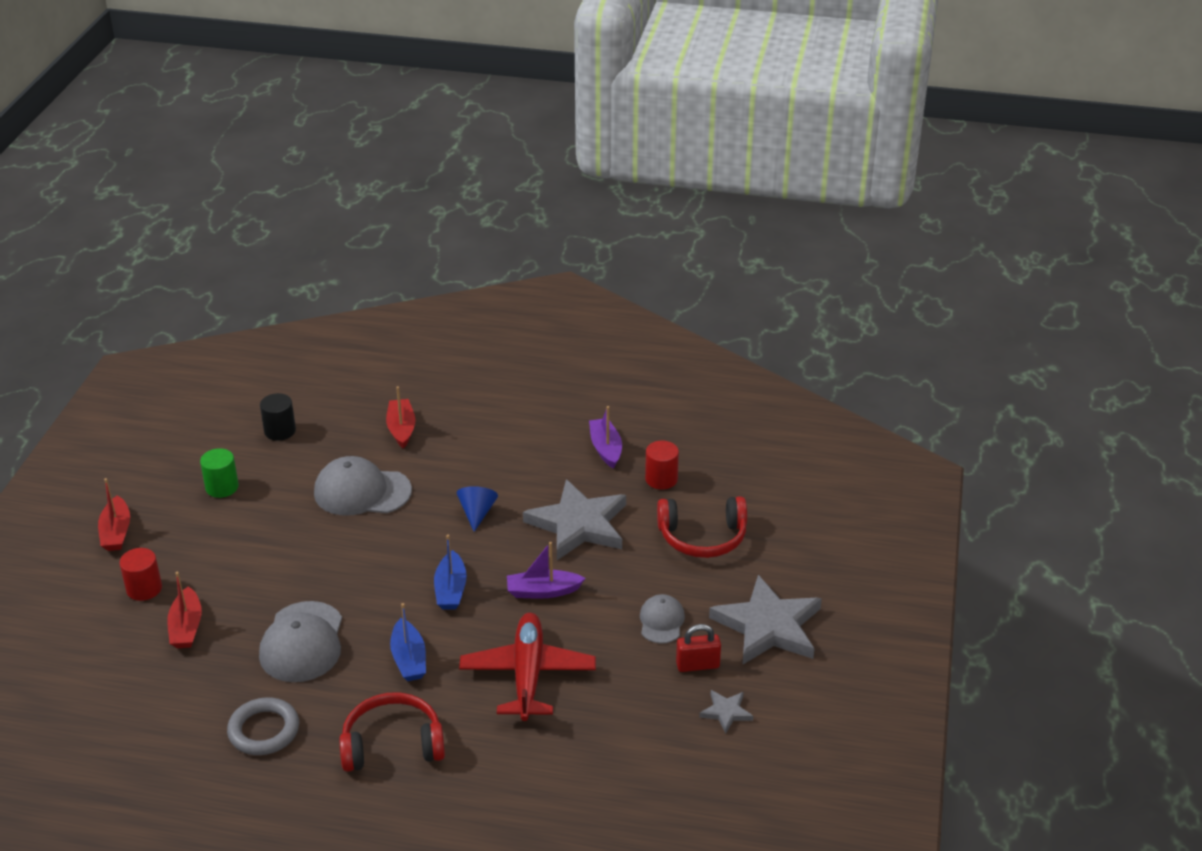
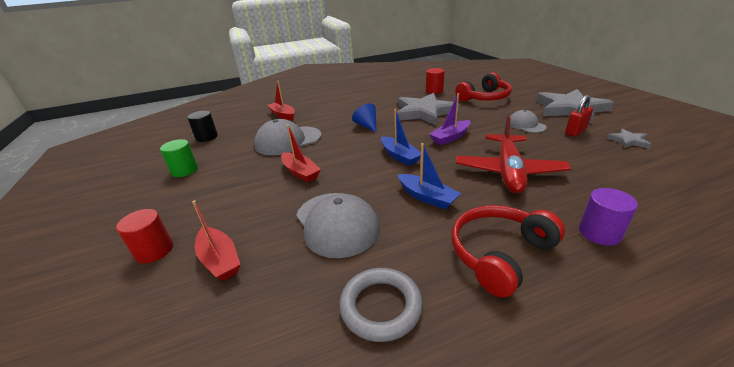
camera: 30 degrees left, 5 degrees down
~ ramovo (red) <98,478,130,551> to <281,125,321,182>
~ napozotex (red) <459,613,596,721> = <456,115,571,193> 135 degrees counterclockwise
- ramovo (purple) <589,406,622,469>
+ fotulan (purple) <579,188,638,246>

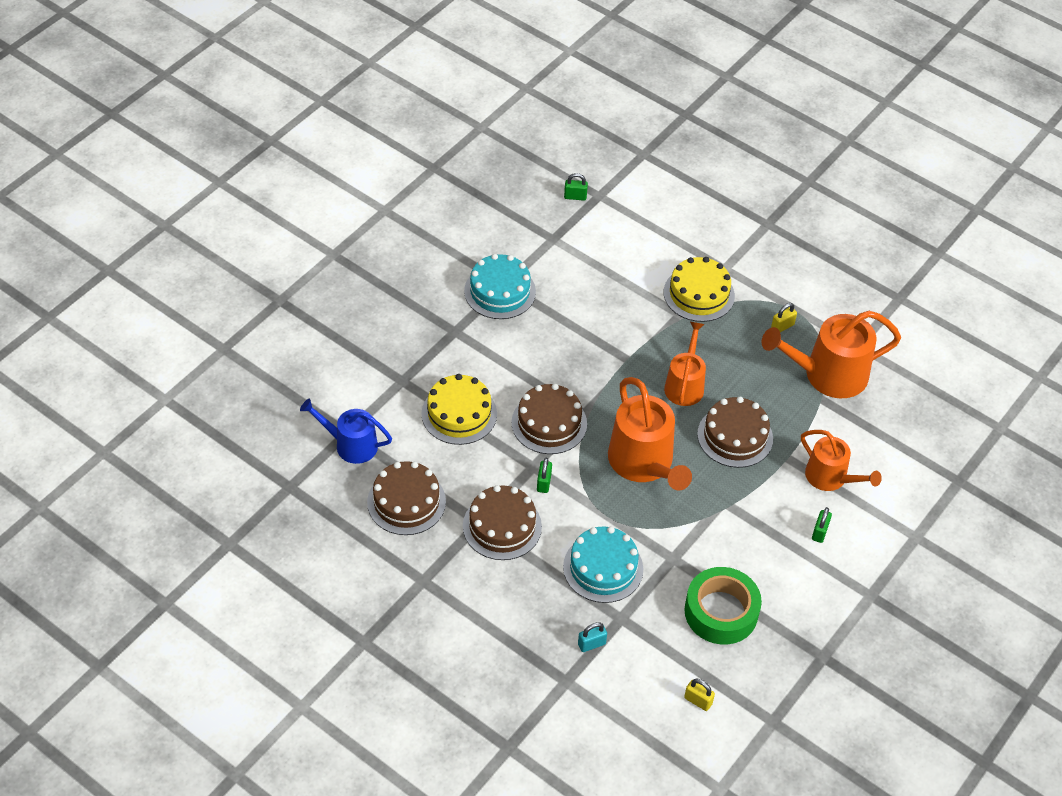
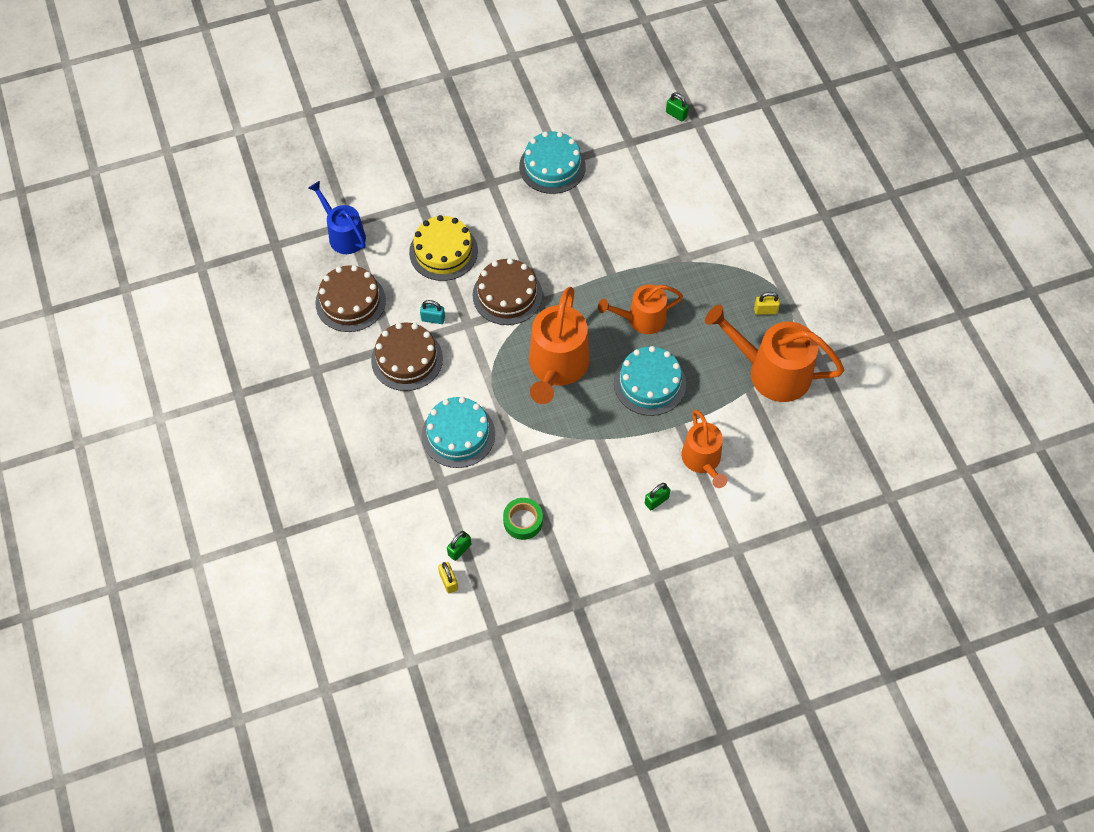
camera: 35 degrees right, 10 degrees up
~ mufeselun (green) <537,458,552,493> to <447,531,471,561>
~ mufeselun (turquoise) <578,622,607,652> to <420,300,445,324>
- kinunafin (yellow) <664,257,735,322>
~ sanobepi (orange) <664,322,706,406> = <598,284,683,334> 150 degrees counterclockwise
~ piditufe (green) <684,567,762,644> = <503,498,543,540> x0.57
~ kinunafin (brown) <697,397,773,468> to kinunafin (turquoise) <614,346,686,416>

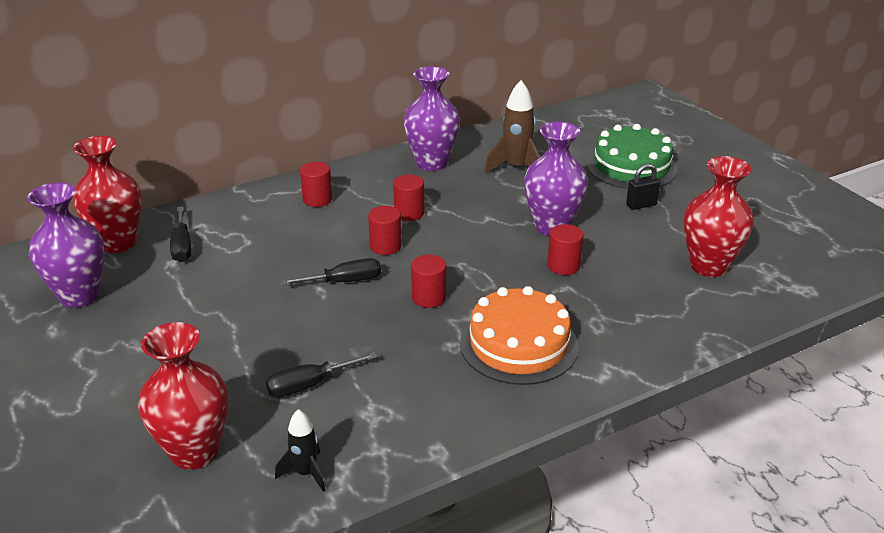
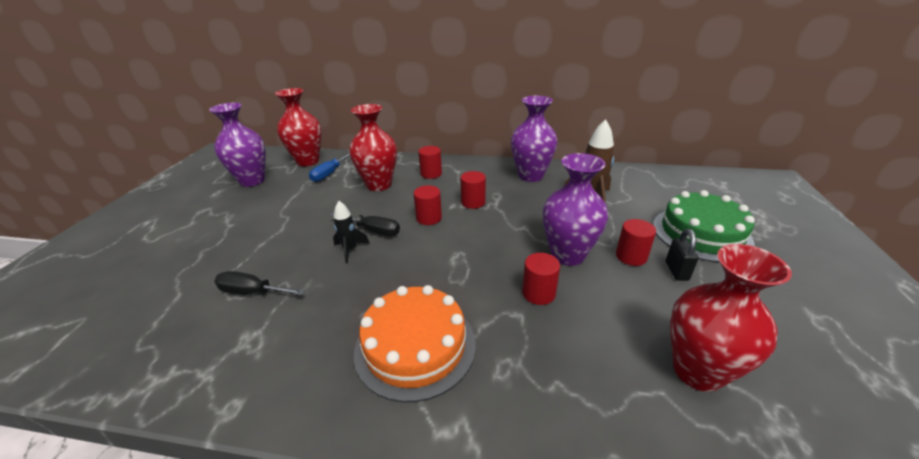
camera: 40 degrees right, 0 degrees up
~ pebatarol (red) <138,322,228,470> to <349,104,397,191>
~ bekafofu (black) <170,206,191,262> to bekafofu (blue) <309,153,350,182>
~ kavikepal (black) <275,409,326,492> to <333,201,370,263>
~ fotulan (red) <411,255,446,308> to <616,219,656,266>
~ mufeselun (black) <626,164,660,210> = <666,229,699,281> 75 degrees clockwise

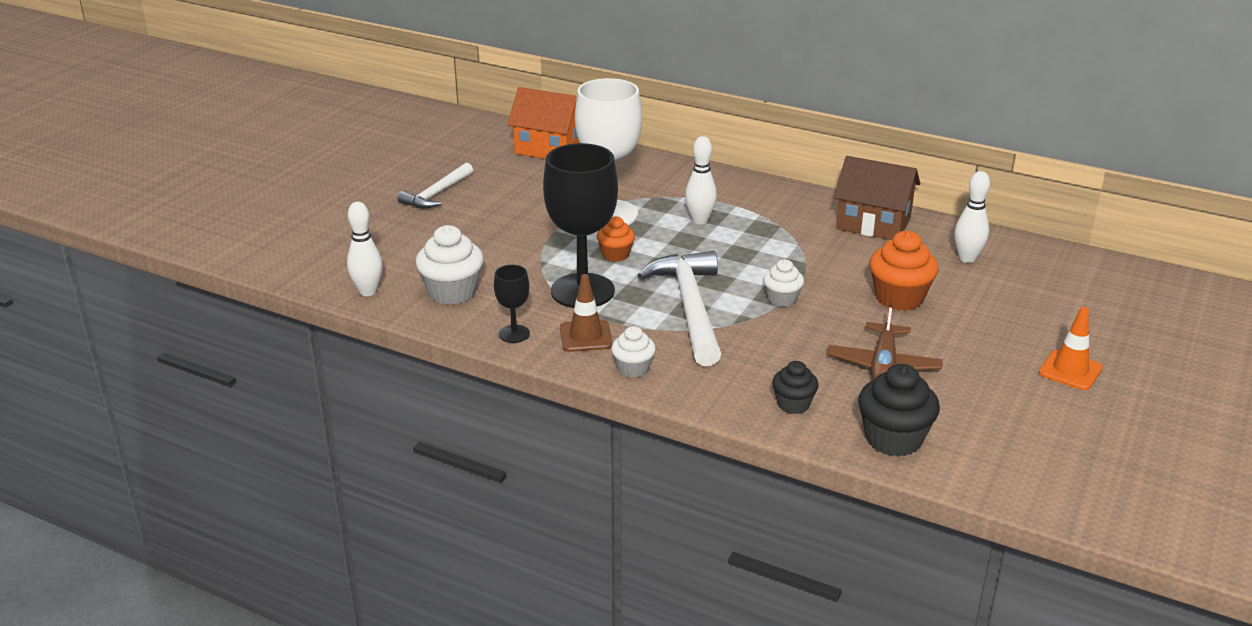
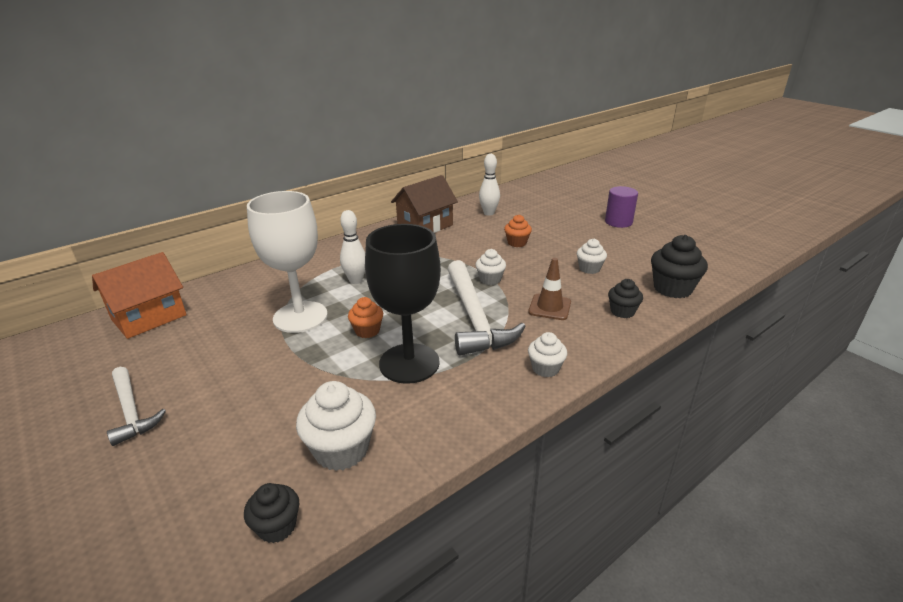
camera: 65 degrees left, 0 degrees up
~ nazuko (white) <347,202,383,296> to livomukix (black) <244,483,299,543>
- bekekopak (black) <494,265,530,343>
~ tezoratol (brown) <560,274,613,352> to <528,258,571,320>
~ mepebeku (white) <637,251,722,366> = <447,260,526,355> 120 degrees counterclockwise
~ napozotex (brown) <827,303,943,380> to livomukix (white) <577,239,607,274>
~ livomukix (orange) <869,231,939,311> = <504,215,532,247> x0.60
~ tezoratol (orange) <1039,307,1103,390> to fotulan (purple) <605,186,638,228>

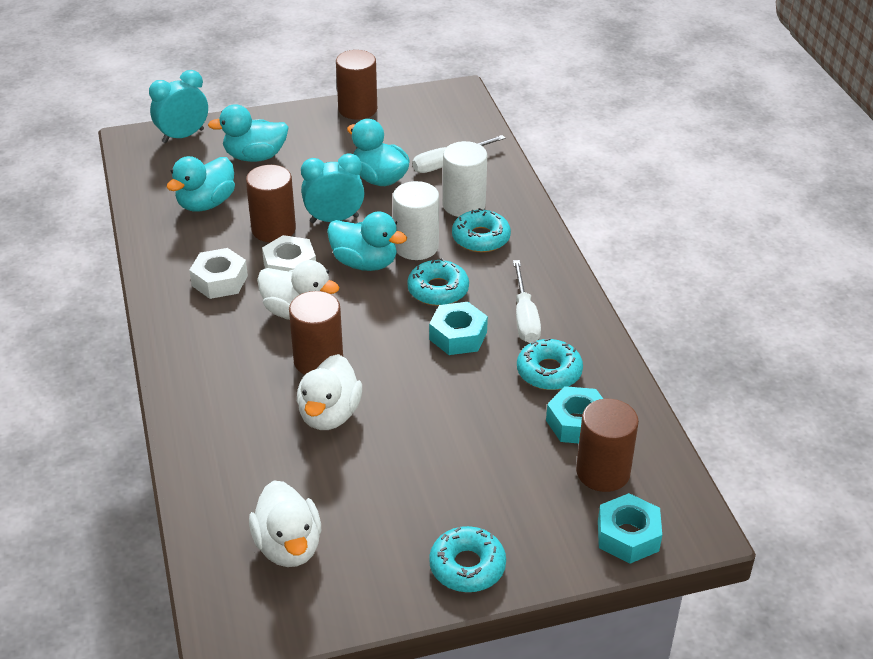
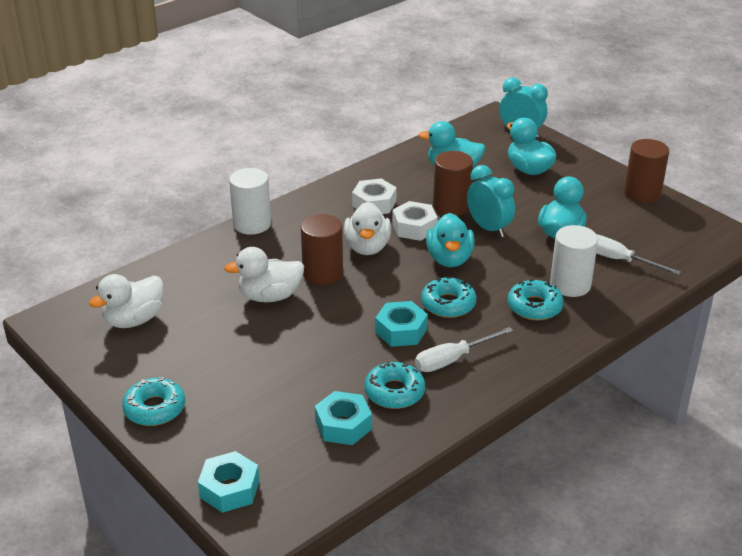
camera: 65 degrees right, 5 degrees down
~ fotulan (white) <393,181,439,260> to <229,168,271,235>
- fotulan (brown) <576,399,639,492>

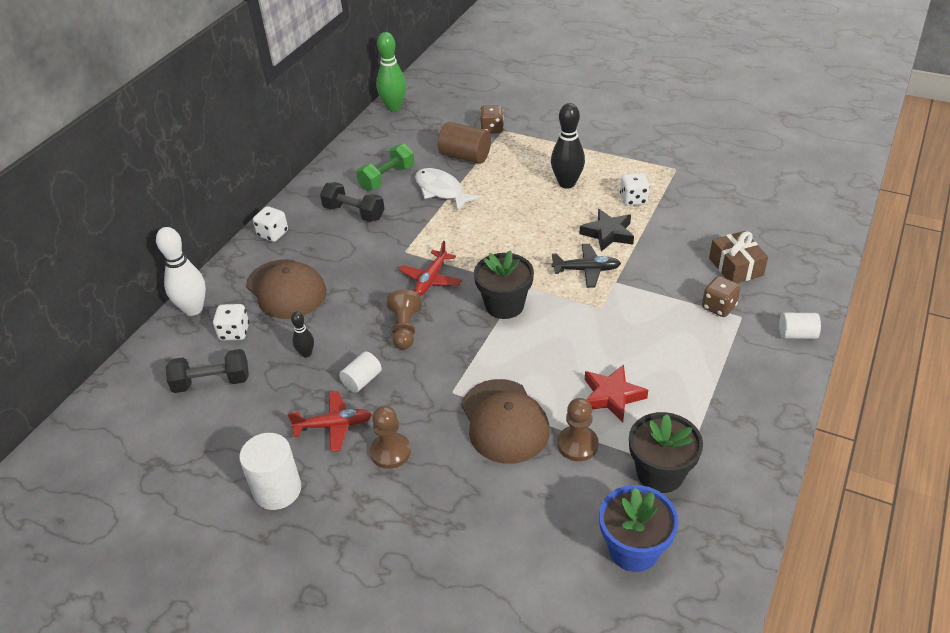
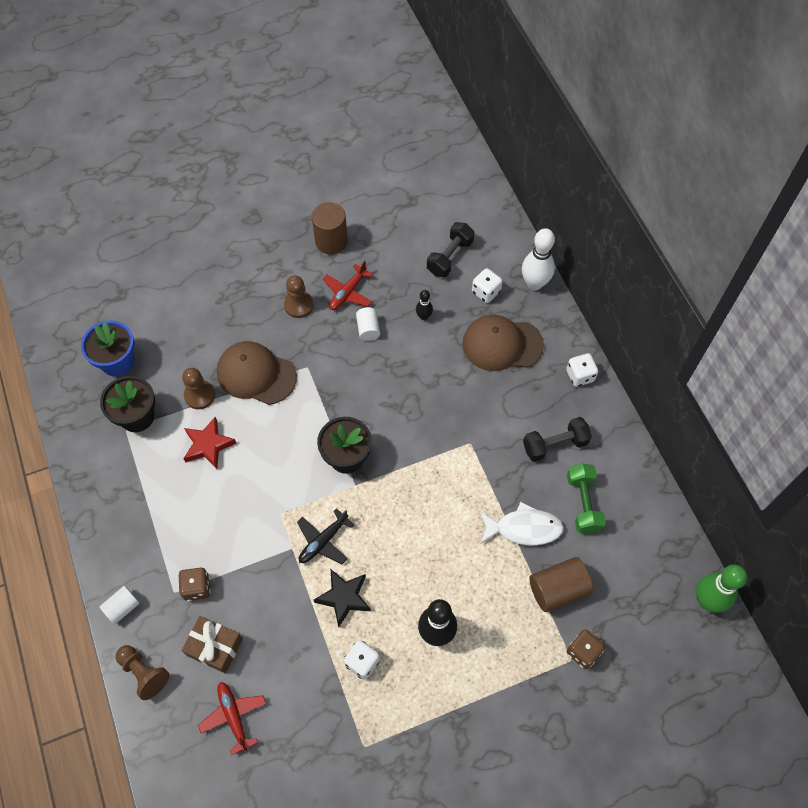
camera: 130 degrees right, 20 degrees up
~ fotulan (white) <239,433,301,510> to fotulan (brown) <312,202,348,255>
~ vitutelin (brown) <387,290,422,349> to <116,645,170,700>
~ napozotex (red) <399,241,462,296> to <198,682,266,755>

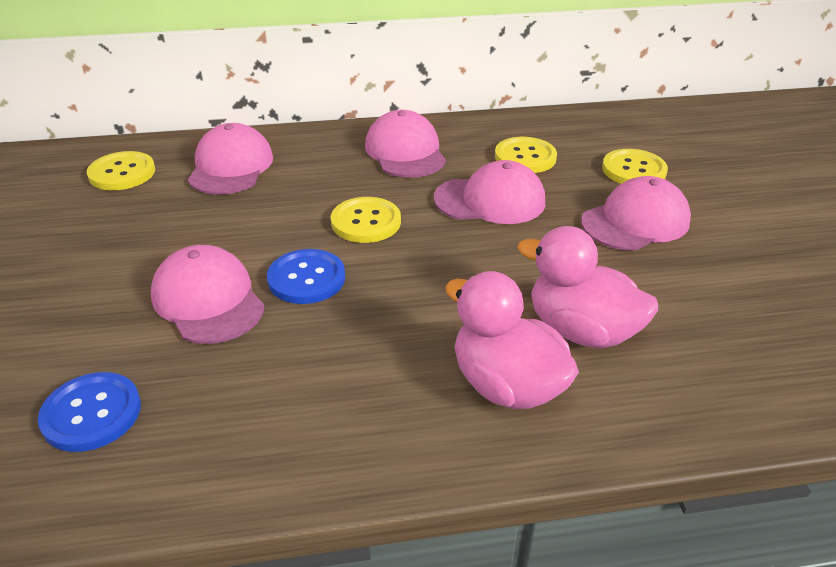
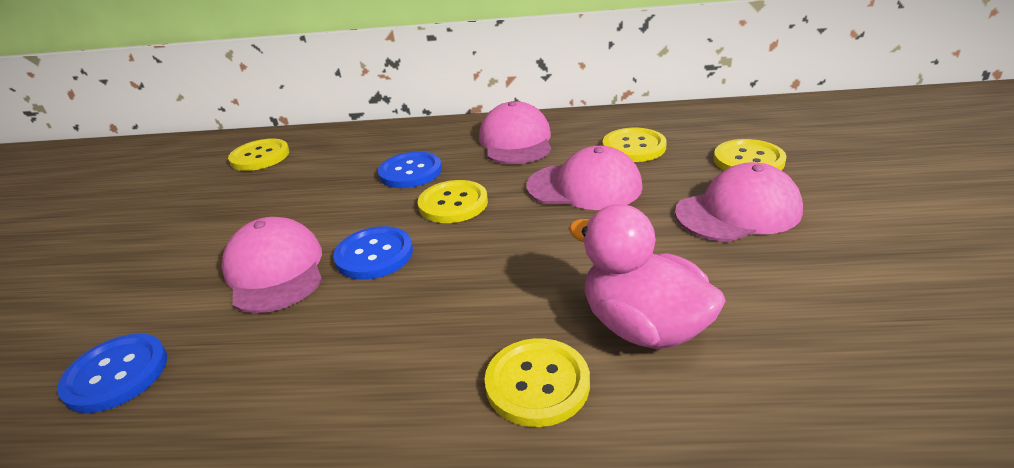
camera: 15 degrees right, 5 degrees down
- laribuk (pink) <188,123,273,195>
~ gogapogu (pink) <445,271,579,409> to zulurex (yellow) <485,338,590,427>
+ zulurex (blue) <378,151,442,188>

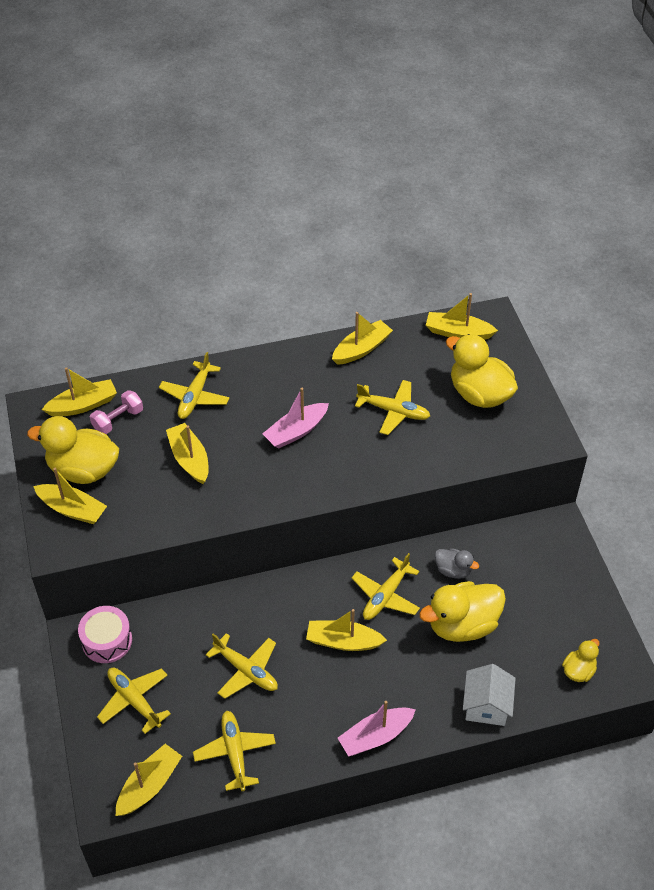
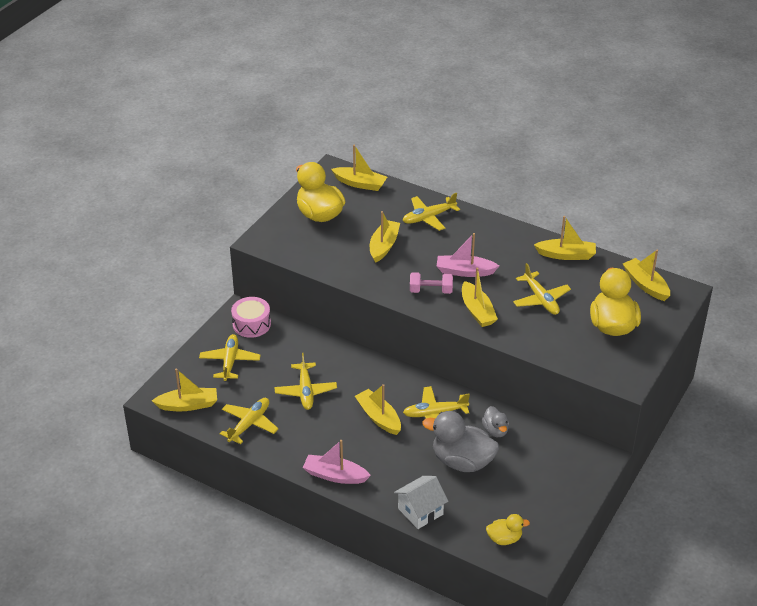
camera: 45 degrees right, 10 degrees down
~ ramovo (yellow) <33,468,107,524> to <462,267,498,327>
~ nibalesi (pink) <90,390,143,434> to <410,272,453,294>
~ gogapogu (yellow) <419,581,506,642> to gogapogu (grey) <422,411,499,472>

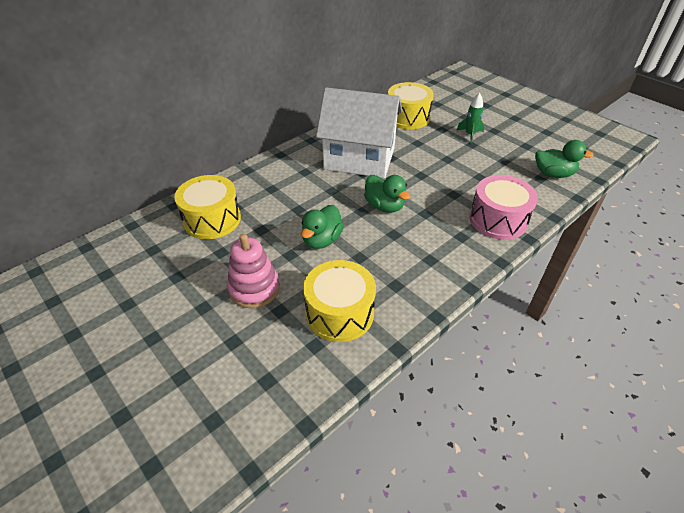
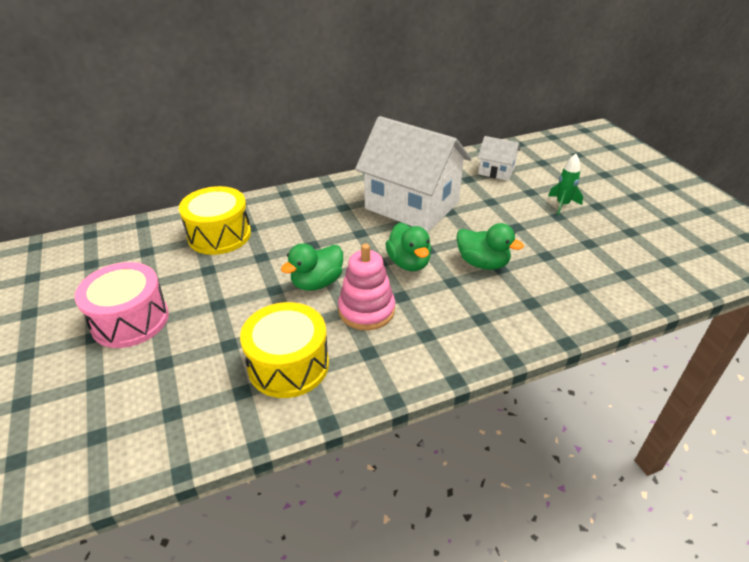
camera: 20 degrees right, 5 degrees down
~ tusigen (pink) <227,234,280,308> to <338,243,395,330>
~ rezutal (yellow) <388,82,434,129> to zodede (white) <478,136,520,181>
~ rezutal (pink) <470,175,538,240> to <75,262,169,348>
~ gogapogu (green) <535,140,594,178> to <456,223,524,270>

